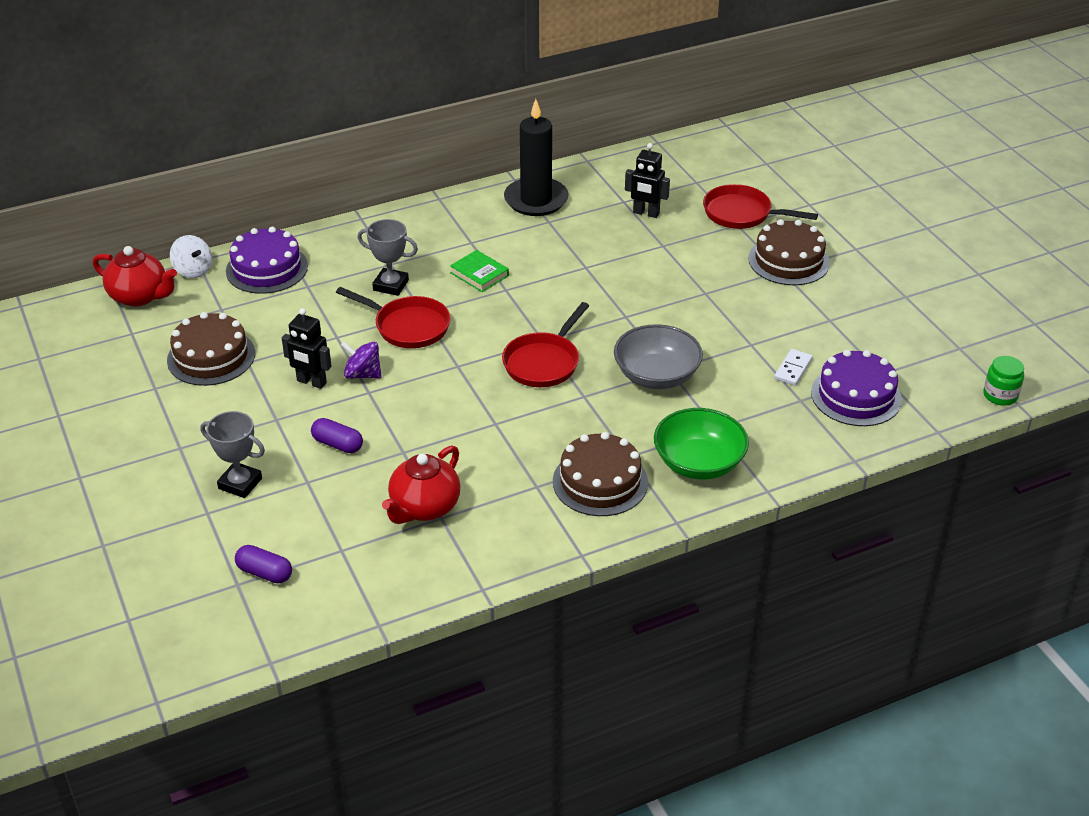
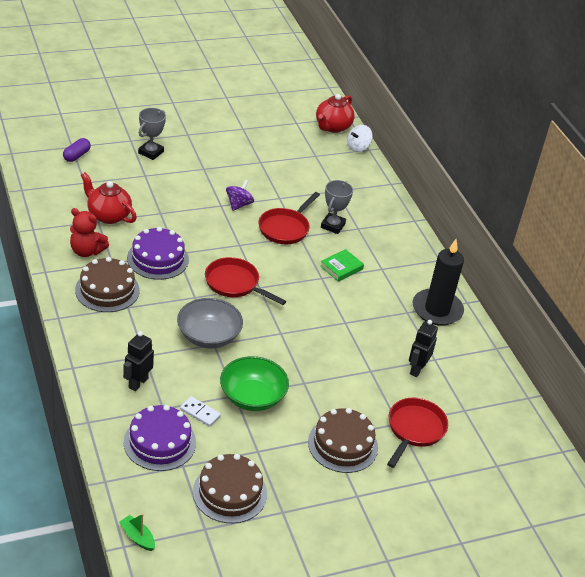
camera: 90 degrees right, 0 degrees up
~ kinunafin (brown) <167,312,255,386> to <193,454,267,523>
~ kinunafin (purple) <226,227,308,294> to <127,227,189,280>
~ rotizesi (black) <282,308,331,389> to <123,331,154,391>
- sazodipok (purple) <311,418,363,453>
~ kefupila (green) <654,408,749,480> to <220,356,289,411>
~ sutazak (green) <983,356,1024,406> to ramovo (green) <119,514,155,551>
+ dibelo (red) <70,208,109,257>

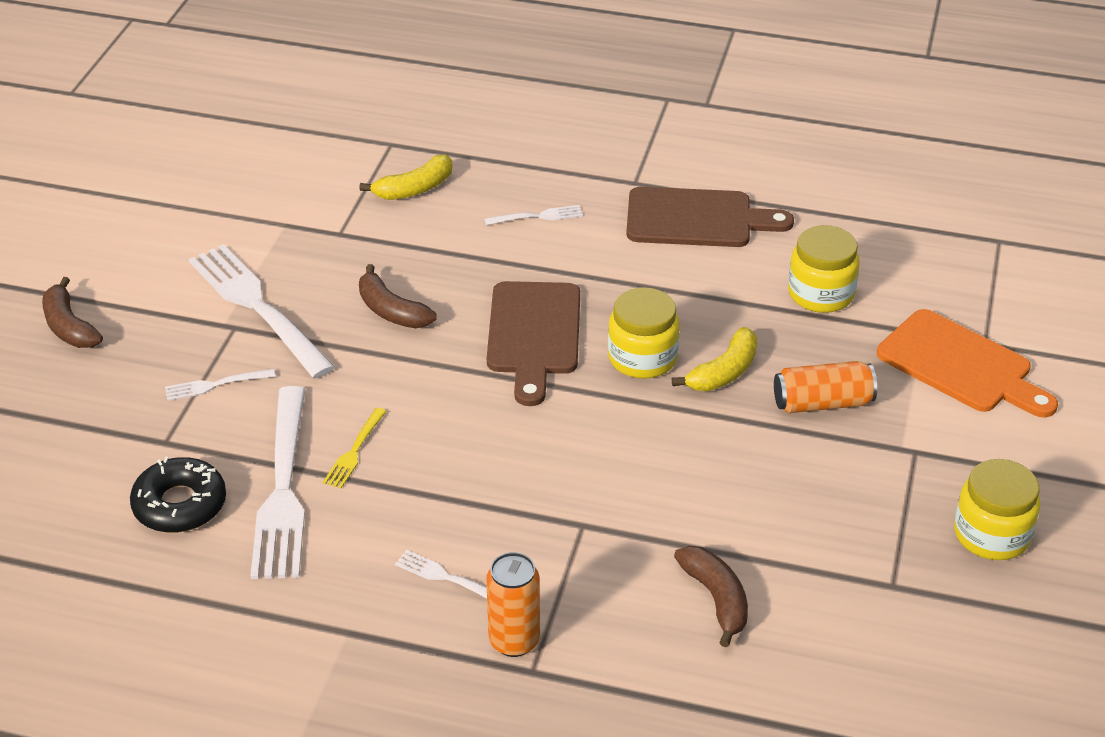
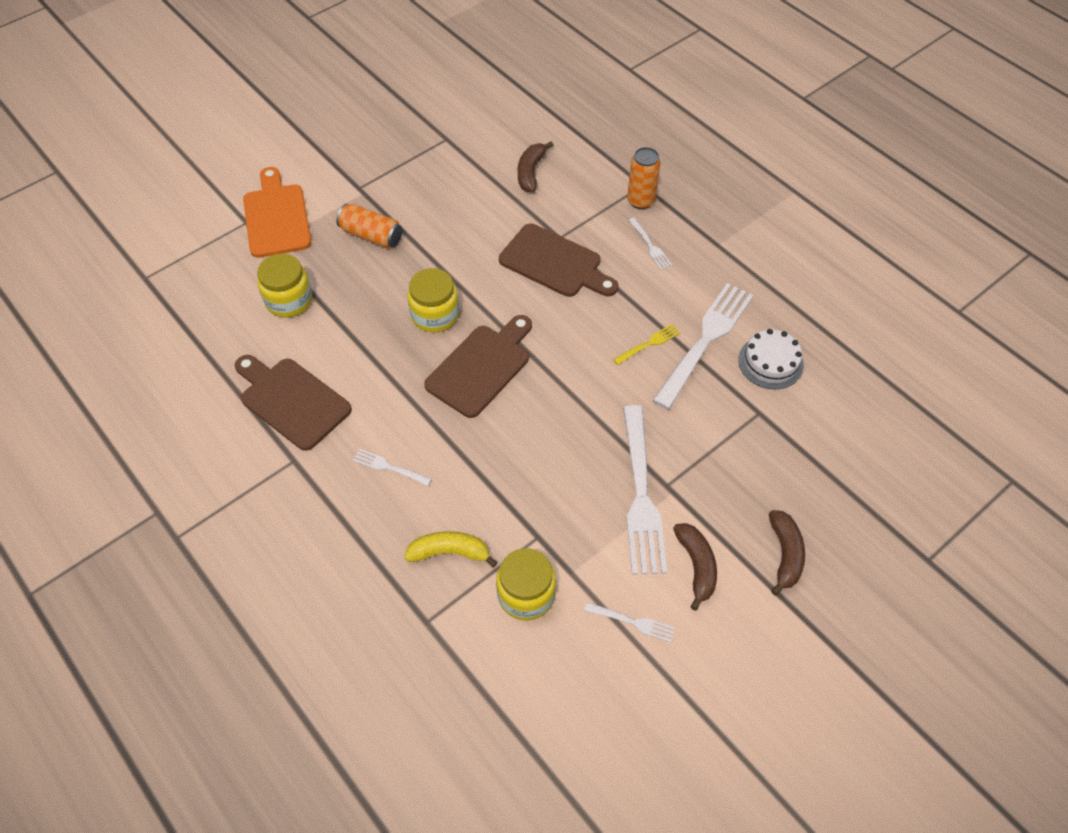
camera: 145 degrees left, 15 degrees up
~ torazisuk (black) <130,457,226,533> to kinunafin (white) <738,329,804,389>
~ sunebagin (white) <165,369,276,401> to <584,602,675,643>
~ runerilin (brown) <359,264,437,328> to <673,523,717,611>
- runerilin (yellow) <672,327,757,391>
~ sutazak (yellow) <954,459,1040,560> to <496,548,556,621>
+ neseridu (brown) <499,224,619,297>

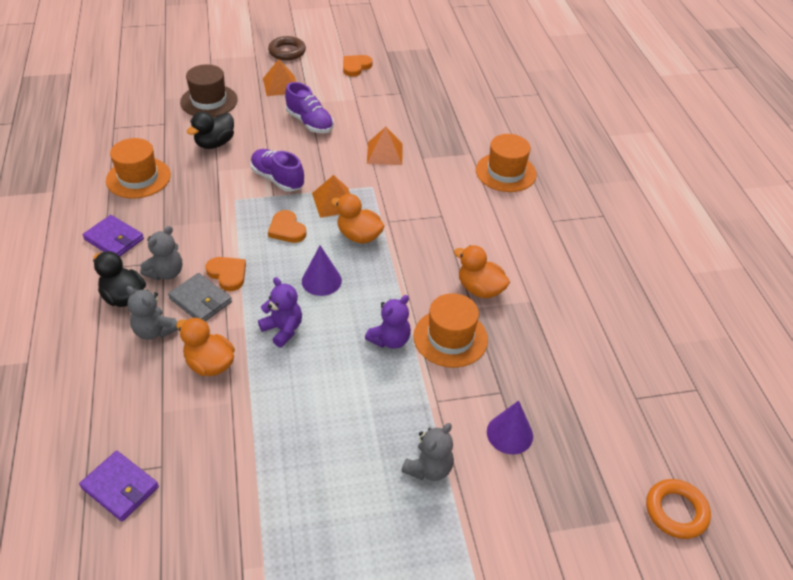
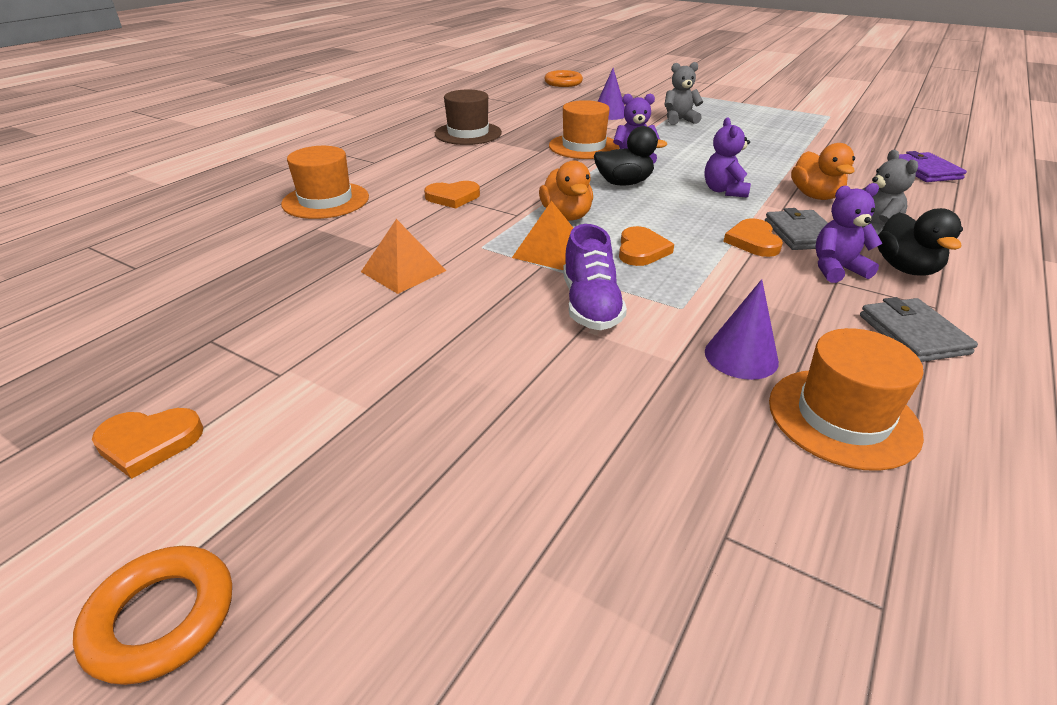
camera: 135 degrees left, 10 degrees down
~ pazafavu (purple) <82,215,144,256> to pazafavu (grey) <860,297,978,362>
~ dibelo (grey) <140,226,182,280> to dibelo (purple) <816,183,883,283>
~ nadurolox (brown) <180,64,238,117> to <435,90,502,145>
~ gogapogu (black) <187,112,234,149> to <594,126,667,185>
- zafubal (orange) <263,59,296,96>
~ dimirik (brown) <268,36,306,60> to dimirik (orange) <73,546,232,685>
- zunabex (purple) <285,82,334,133>
~ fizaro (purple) <302,246,342,296> to <705,279,779,380>
- gogapogu (orange) <454,245,510,298>
+ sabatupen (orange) <424,181,480,209>

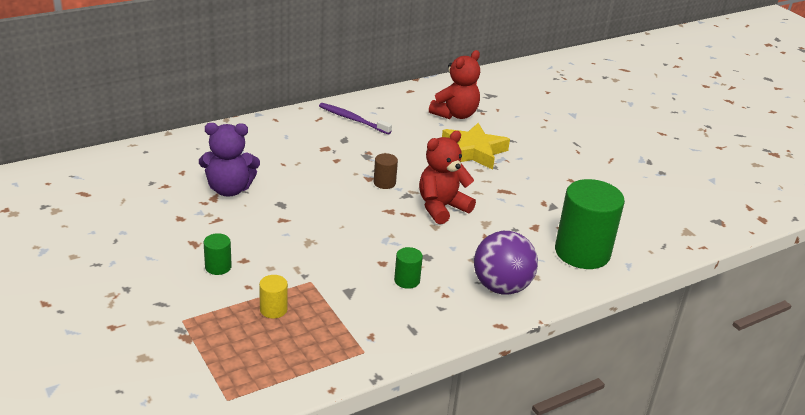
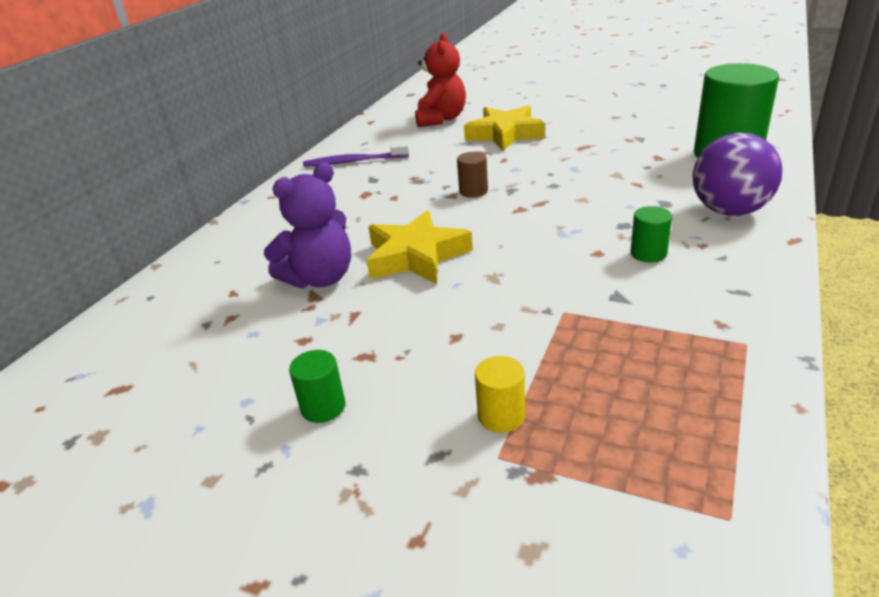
camera: 30 degrees left, 0 degrees up
~ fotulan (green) <203,233,232,275> to <289,350,346,423>
~ fotulan (yellow) <259,275,288,319> to <475,356,525,433>
- dibelo (red) <419,131,476,224>
+ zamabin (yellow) <367,210,473,284>

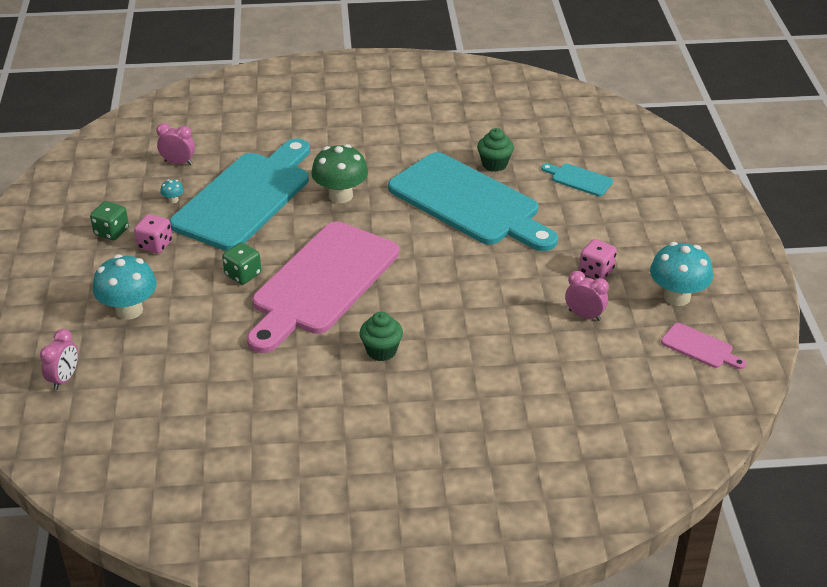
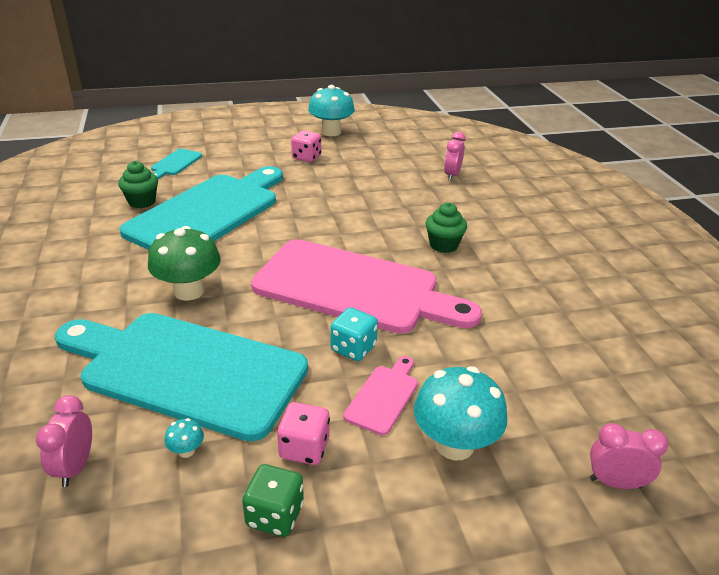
camera: 100 degrees left, 5 degrees down
~ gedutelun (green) <222,242,261,284> to gedutelun (turquoise) <331,308,378,361>
~ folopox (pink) <565,271,609,321> to <444,132,466,181>
~ neseridu (pink) <661,323,746,369> to <343,356,418,435>

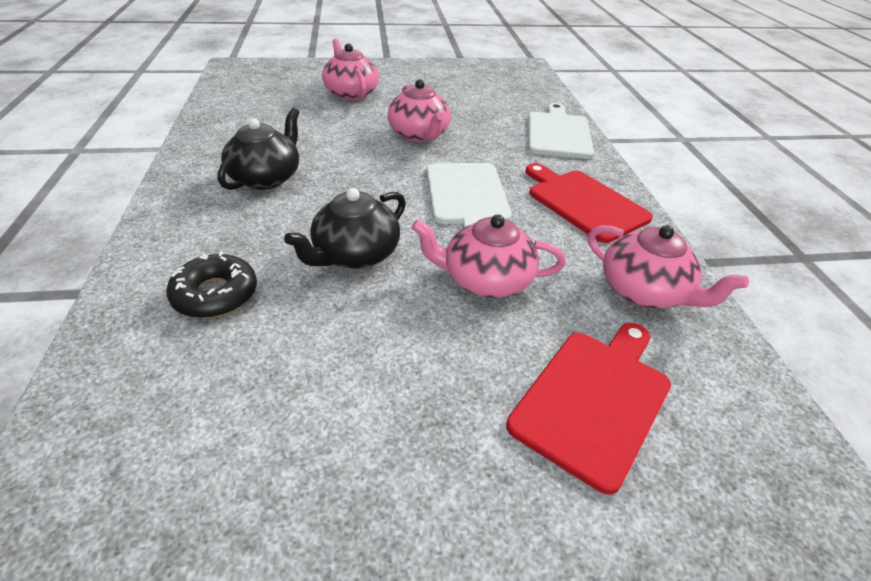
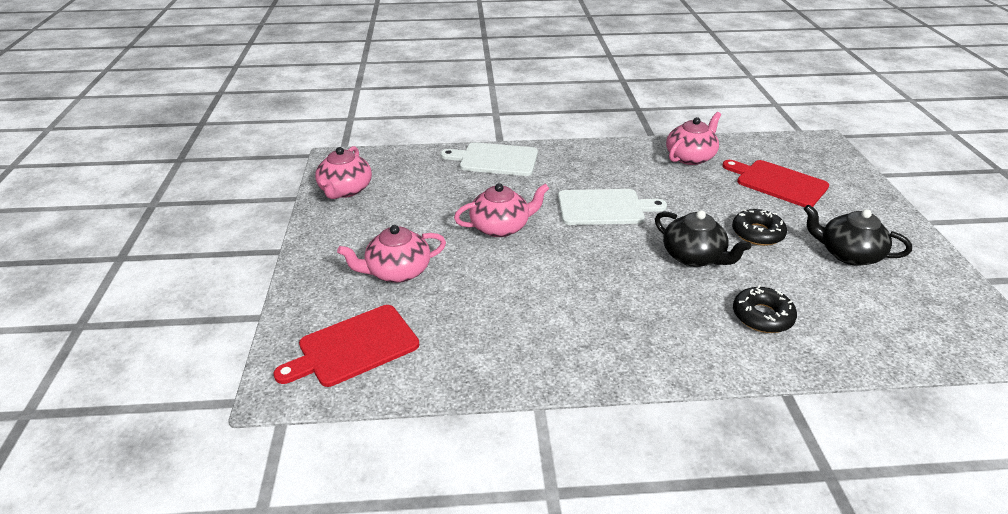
camera: 85 degrees left, 5 degrees down
~ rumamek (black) <218,108,299,190> to <804,205,912,266>
~ rumamek (pink) <411,214,566,298> to <315,146,372,199>
~ neseridu (red) <525,163,653,243> to <273,305,419,387>
+ torazisuk (black) <732,209,787,246>

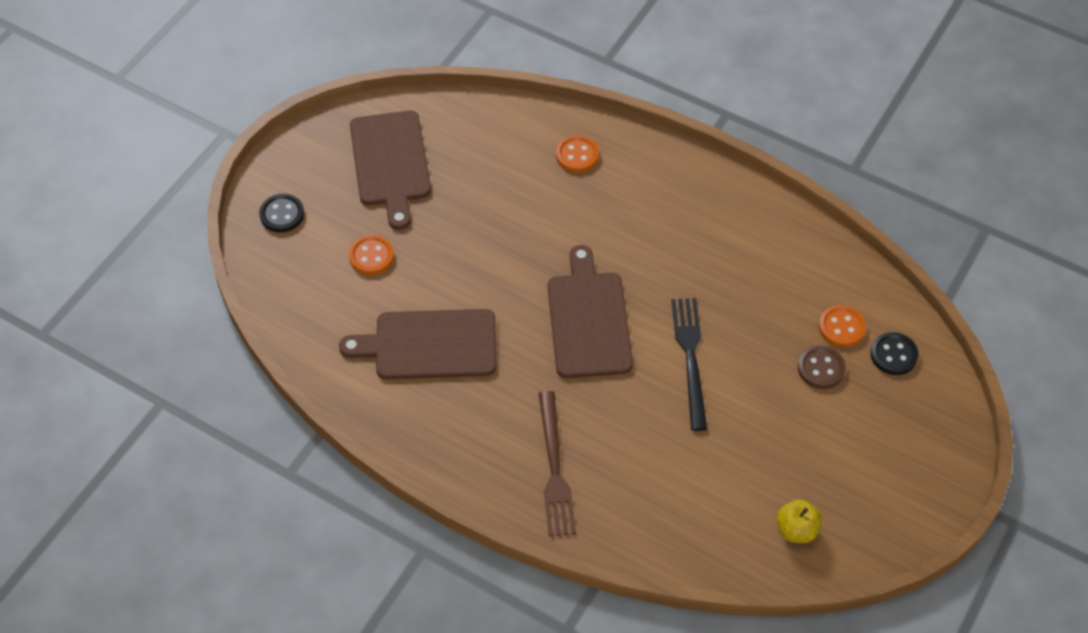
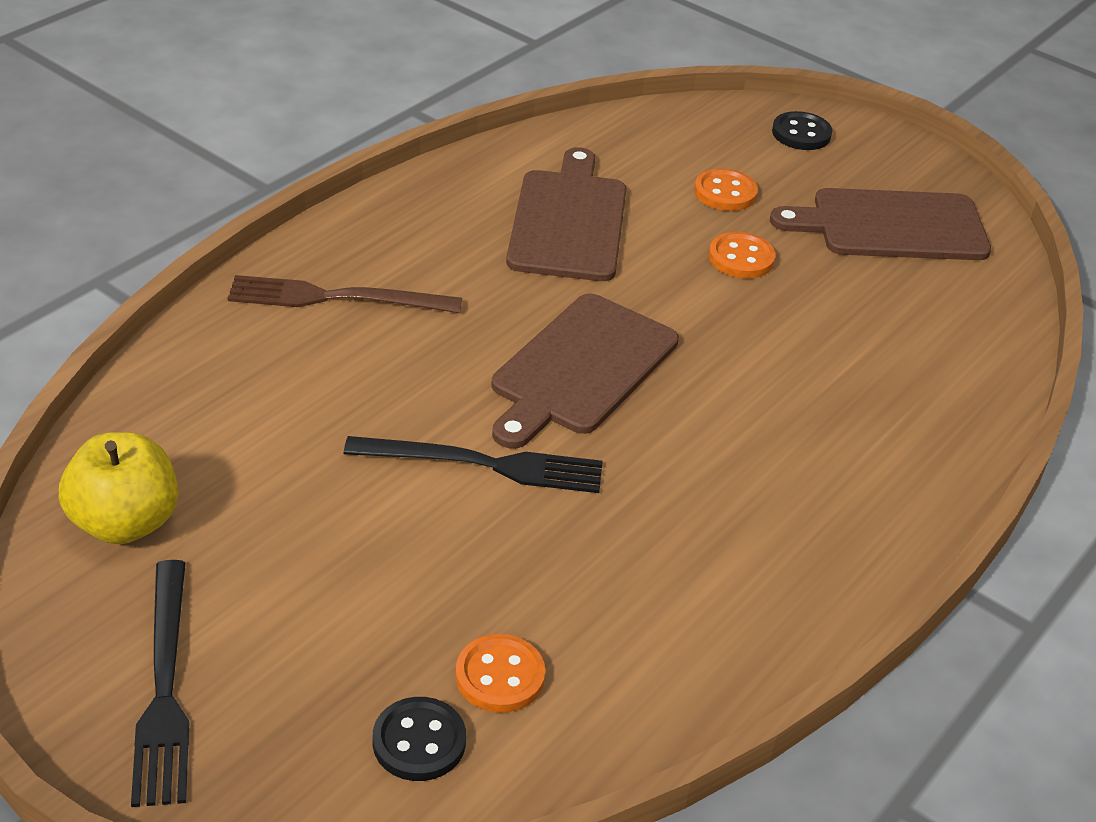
camera: 95 degrees right, 15 degrees down
~ neseridu (brown) <548,245,633,378> = <491,294,679,449> 120 degrees clockwise
~ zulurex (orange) <556,135,599,172> to <709,232,776,278>
~ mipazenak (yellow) <777,500,822,543> = <59,432,178,544> x1.54
- zulurex (brown) <798,346,846,389>
+ sunebagin (black) <131,560,189,807>

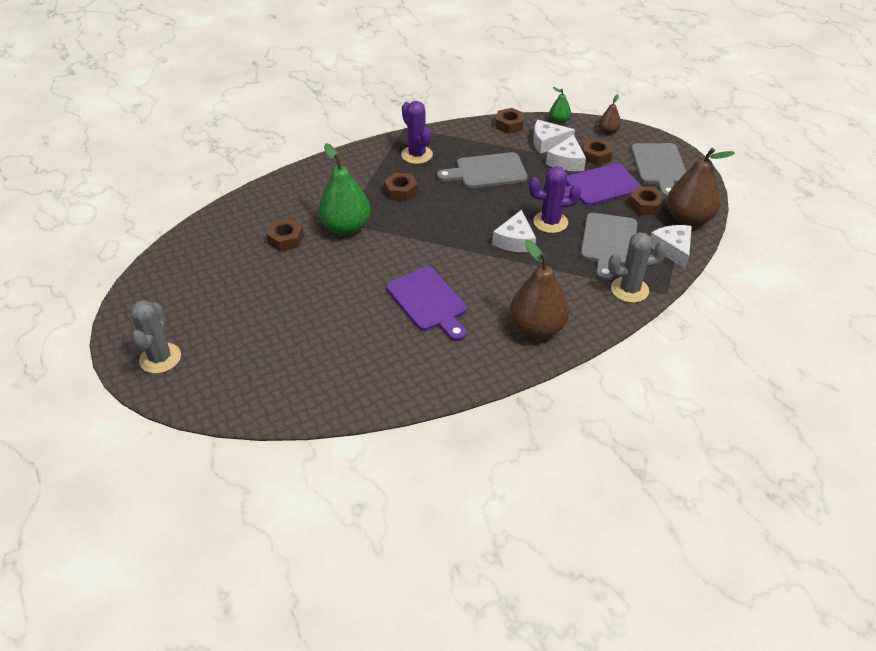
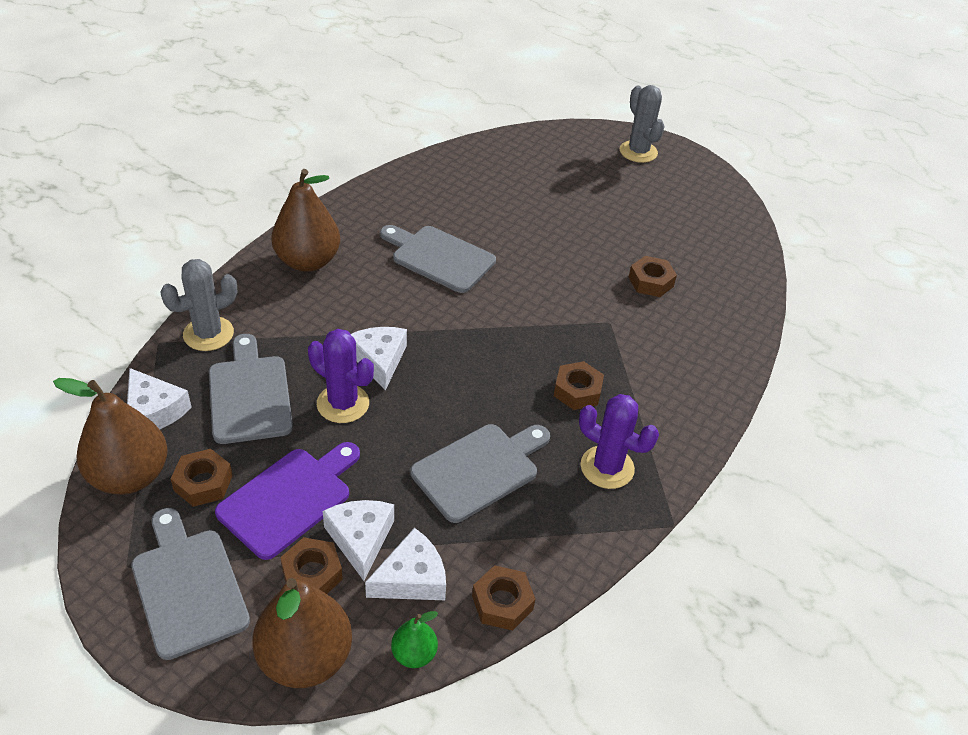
camera: 150 degrees right, 0 degrees up
- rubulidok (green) <318,143,371,235>
~ neseridu (purple) <386,267,467,341> to neseridu (grey) <380,225,496,293>
~ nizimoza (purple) <529,166,581,233> = <308,329,374,423> 60 degrees clockwise
~ rubulidok (brown) <599,94,621,135> = <252,578,352,688> x2.05

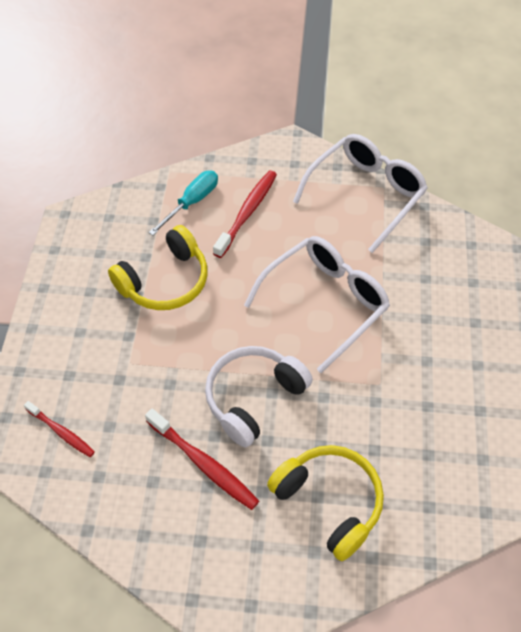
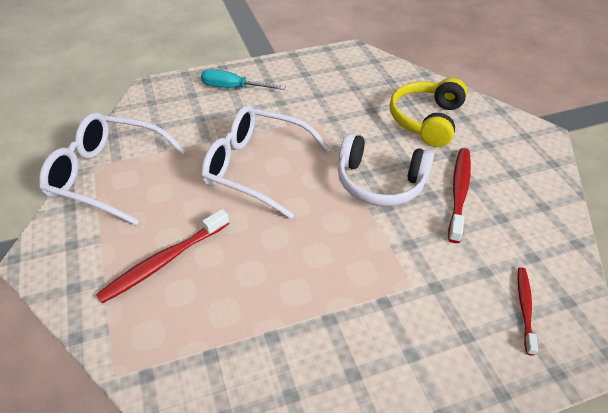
camera: 115 degrees left, 10 degrees down
- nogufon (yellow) <108,225,207,310>
~ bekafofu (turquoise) <149,171,218,235> to <201,69,286,90>
~ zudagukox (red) <213,170,277,258> = <96,209,229,304> 45 degrees counterclockwise

